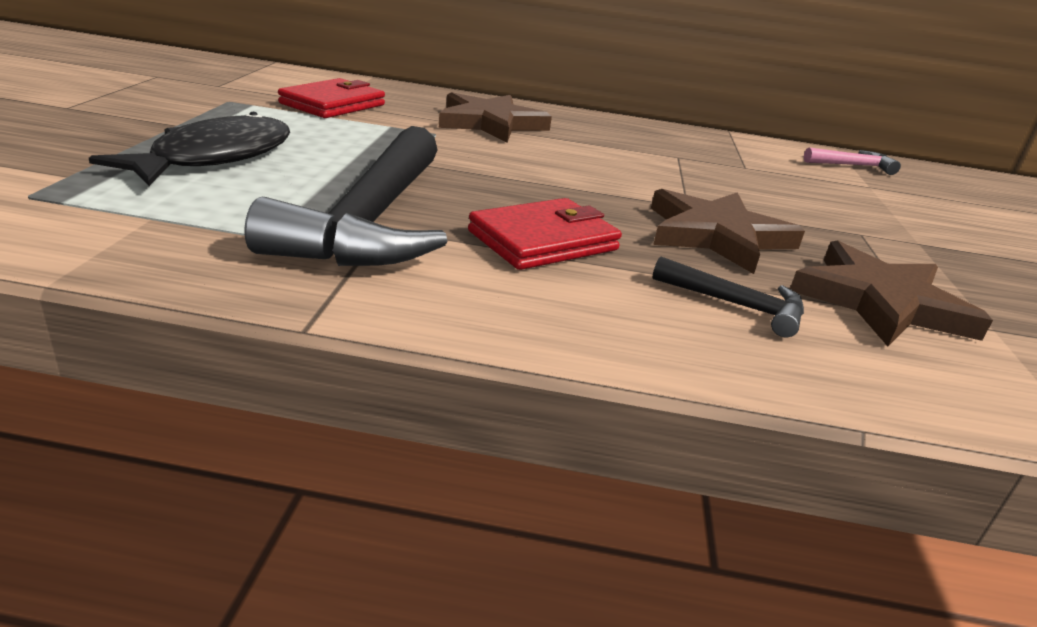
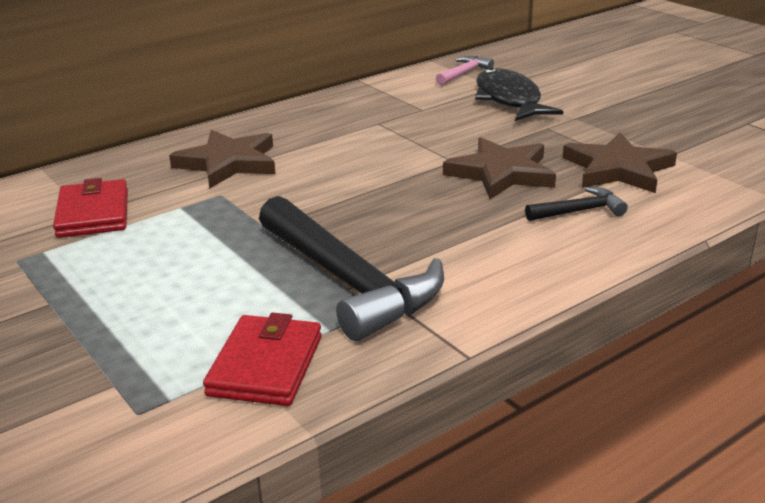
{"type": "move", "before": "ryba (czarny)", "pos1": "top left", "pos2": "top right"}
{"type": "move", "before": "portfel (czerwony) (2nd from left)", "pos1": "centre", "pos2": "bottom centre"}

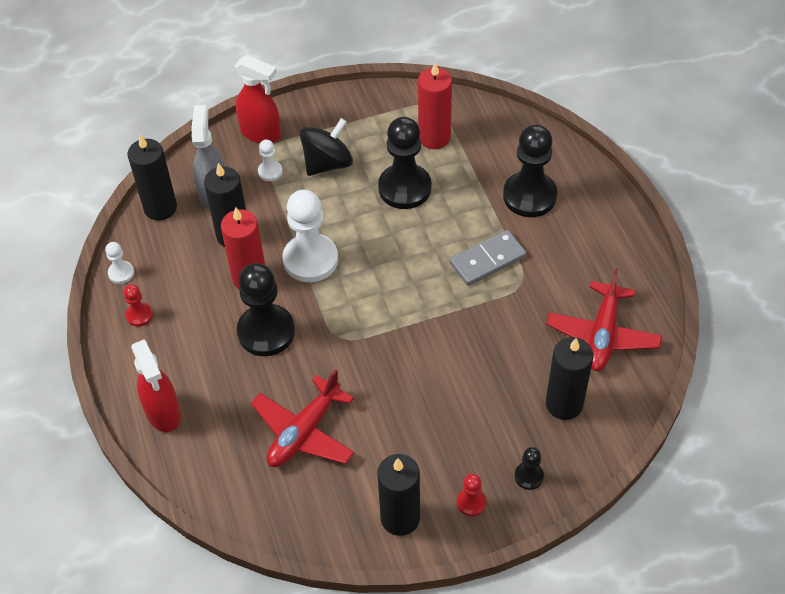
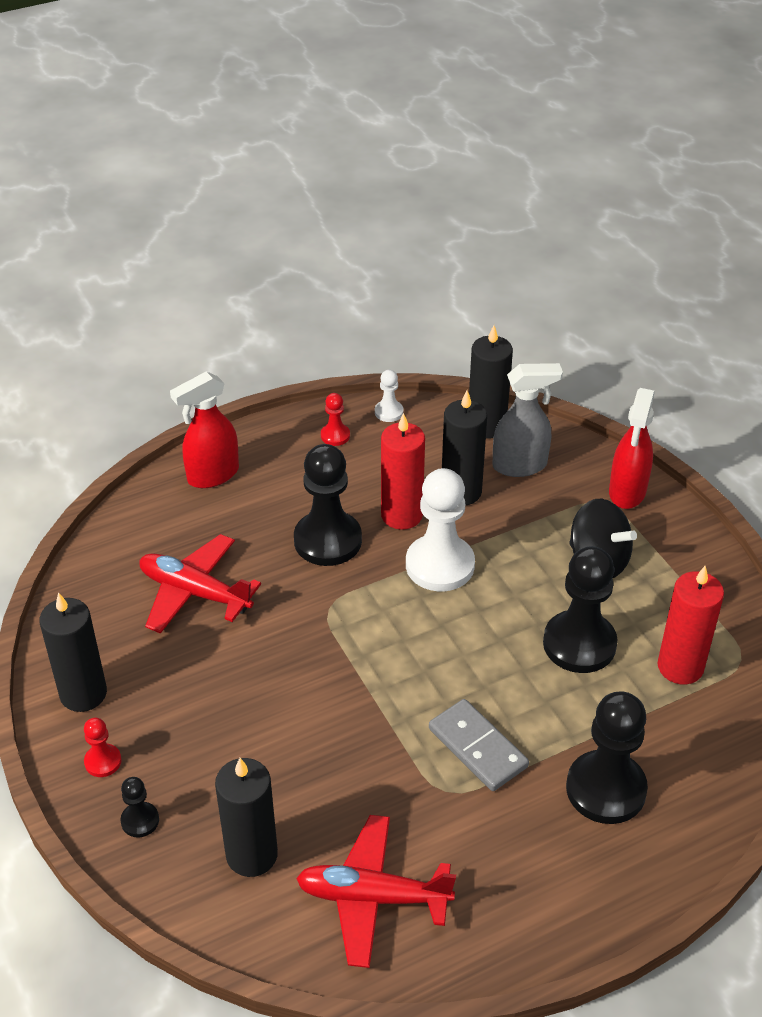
{"type": "delete", "before": "pionek (biały) (2nd from left)", "pos1": "top centre"}

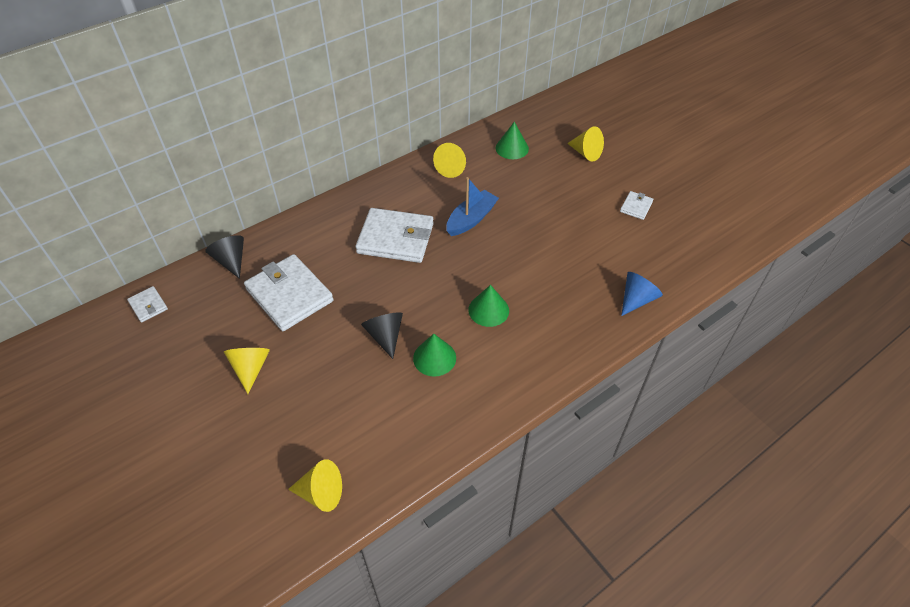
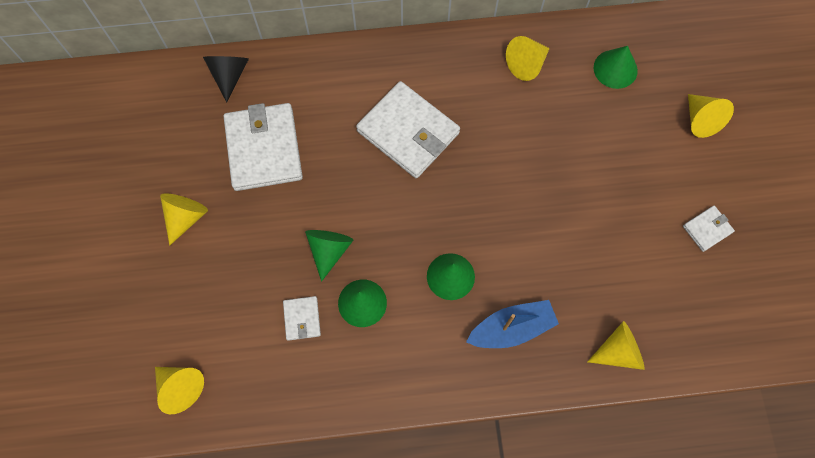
{"type": "move", "before": "łódka (niebieski)", "pos1": "centre", "pos2": "bottom centre"}
{"type": "recolor", "before": "stożek (niebieski)", "after": "stożek (żółty) (4th from left)", "pos1": "middle right", "pos2": "bottom right"}
{"type": "move", "before": "portfel (biały) (1st from left in the first image)", "after": "portfel (biały) (2nd from left)", "pos1": "middle left", "pos2": "bottom centre"}
{"type": "recolor", "before": "stożek (czarny) (2nd from left)", "after": "stożek (zielony) (1st from left)", "pos1": "centre", "pos2": "centre"}

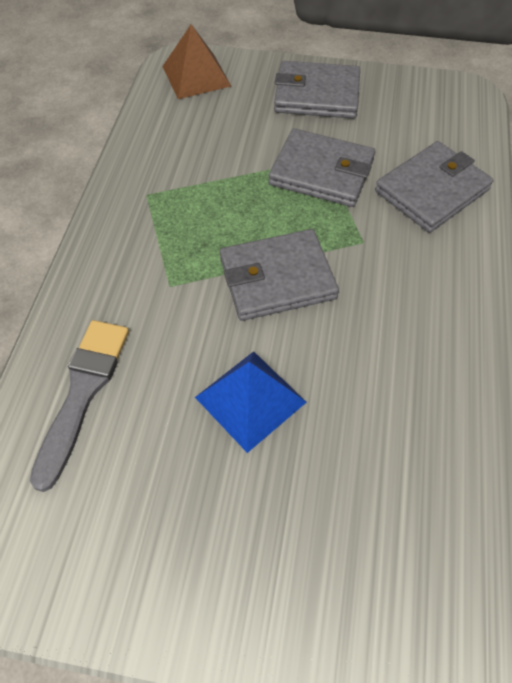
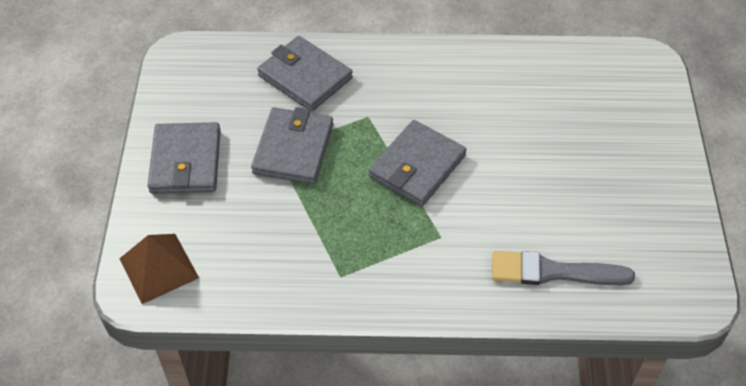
{"type": "rotate", "before": "portfel (szary) (1st from left in the first image)", "pos1": "centre", "pos2": "centre", "turn": 60}
{"type": "delete", "before": "piramida (niebieski)", "pos1": "centre"}

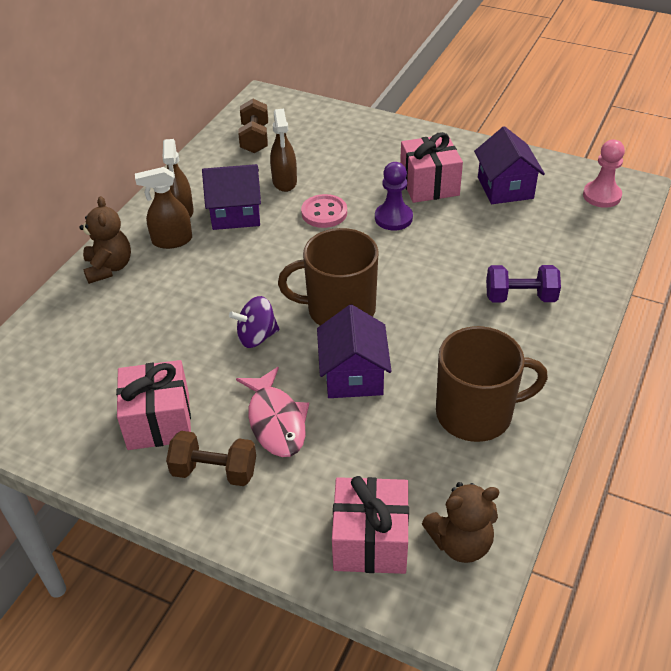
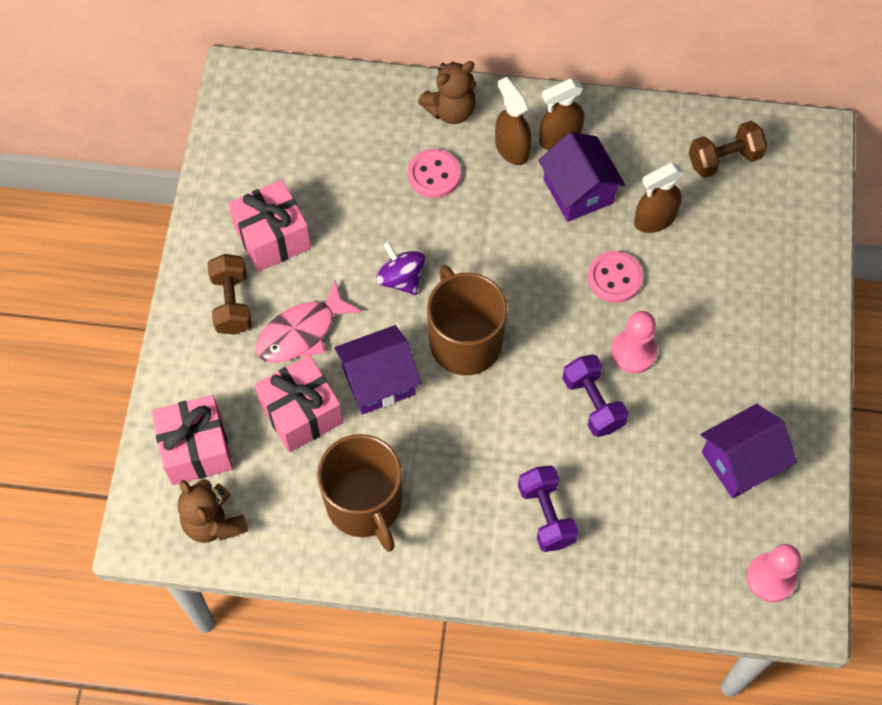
{"type": "move", "before": "prezent (różowy) (3rd from left)", "pos1": "top centre", "pos2": "centre"}
{"type": "recolor", "before": "pionek (fioletowy)", "after": "pionek (różowy) (1st from left)", "pos1": "top centre", "pos2": "middle right"}
{"type": "insert", "after": "guzik (różowy) (1st from left)", "pos2": "top centre"}
{"type": "insert", "after": "hantel (fioletowy) (2nd from left)", "pos2": "middle right"}

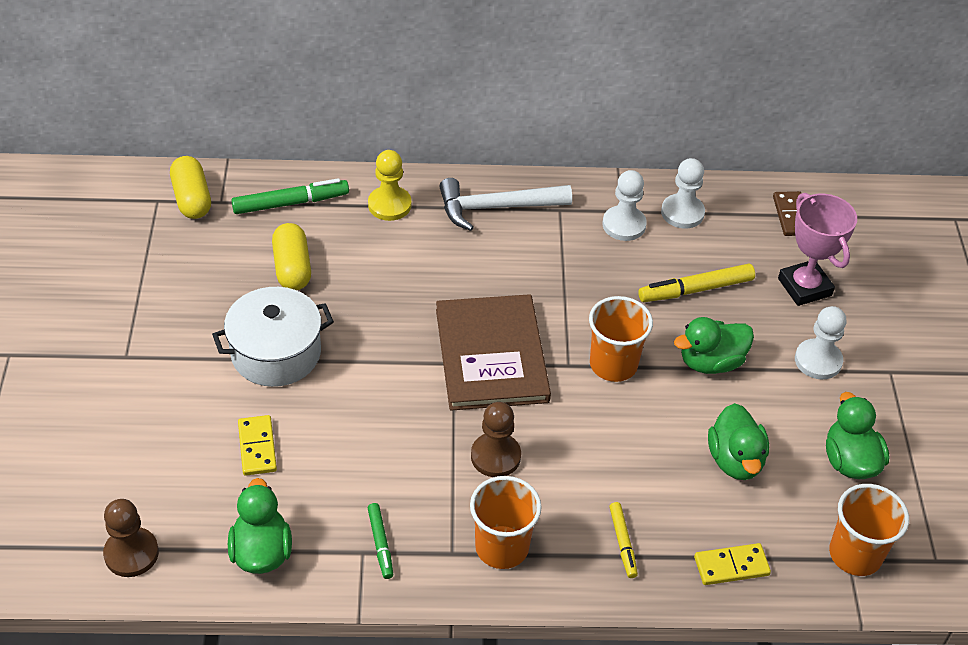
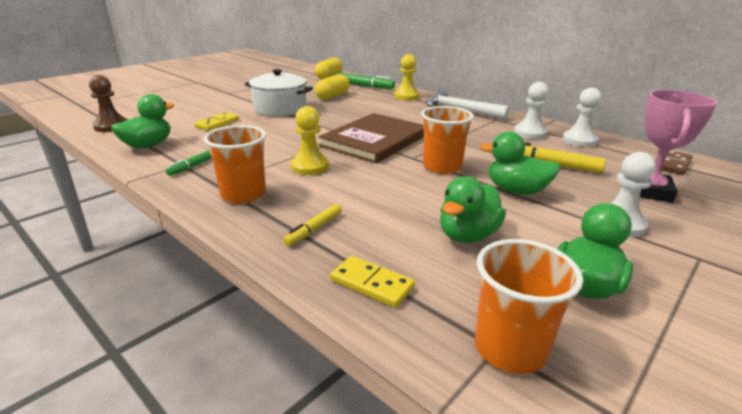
{"type": "recolor", "before": "pionek (brązowy) (2nd from left)", "after": "pionek (żółty) (1st from left)", "pos1": "bottom centre", "pos2": "centre"}

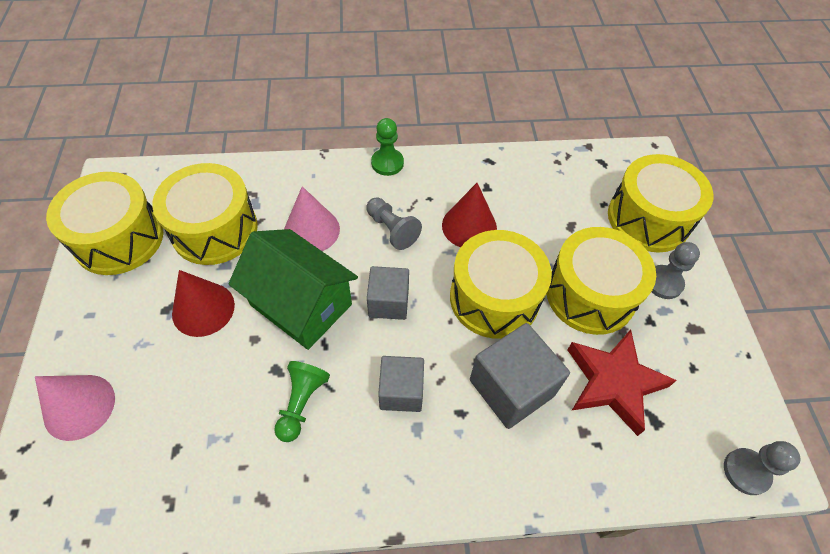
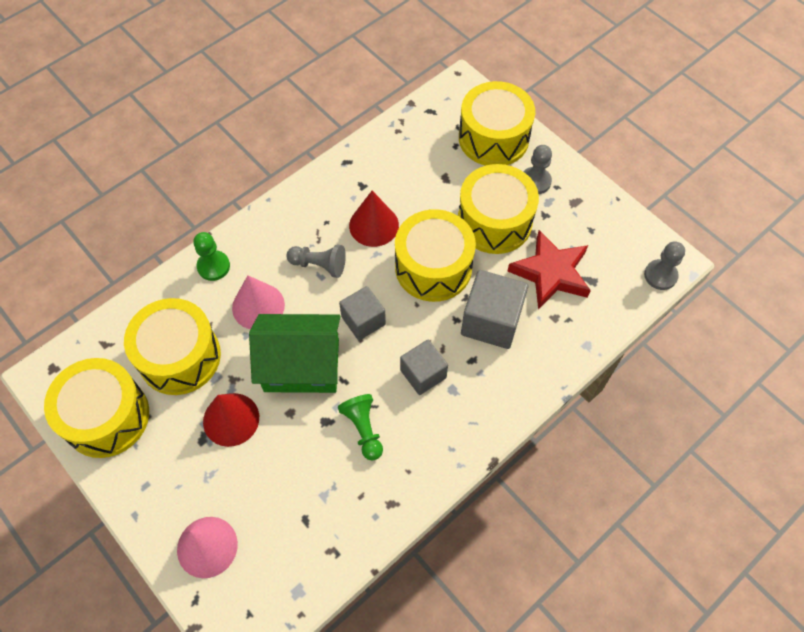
{"type": "move", "before": "pionek (zielony) (2nd from left in the first image)", "after": "pionek (zielony) (1st from left)", "pos1": "top centre", "pos2": "middle left"}

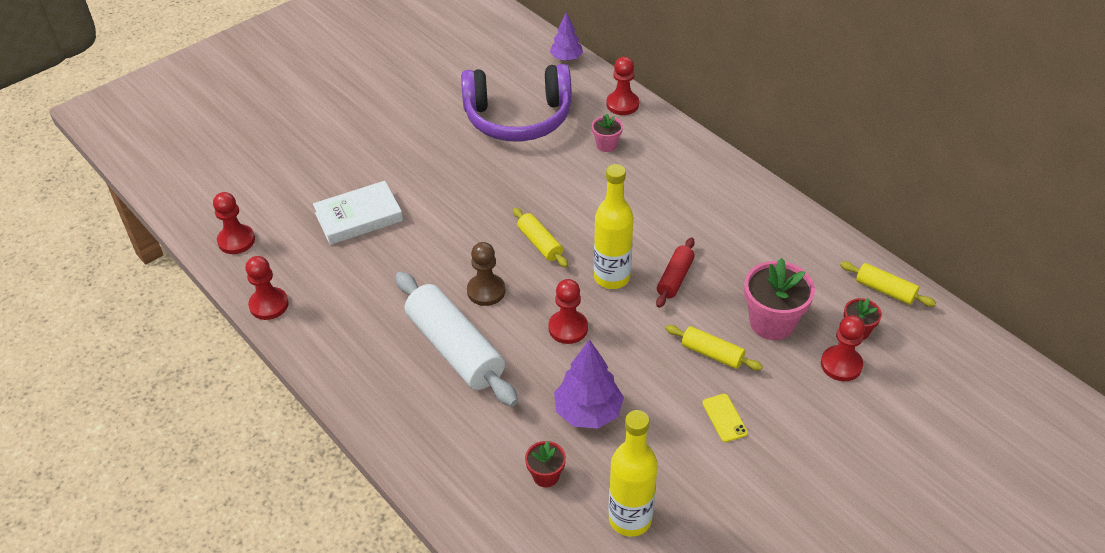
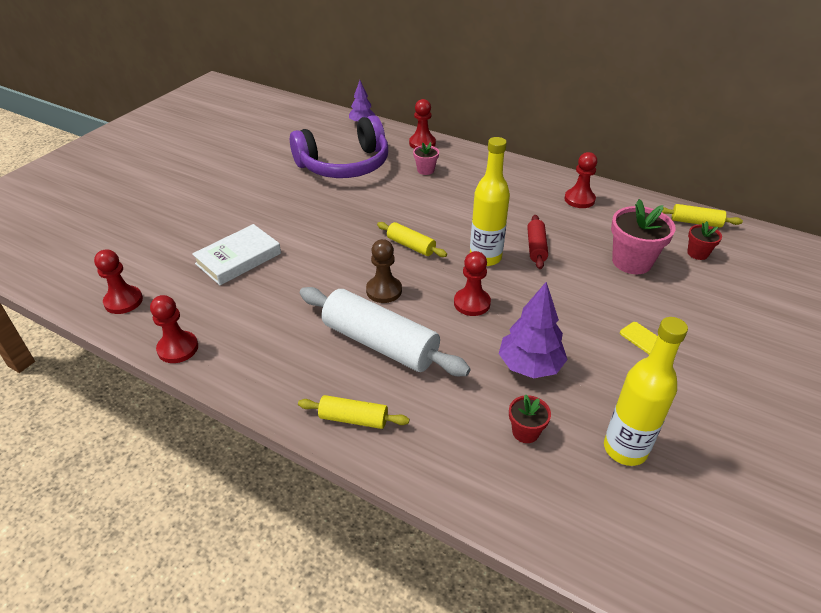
{"type": "move", "before": "pionek (czerwony) (5th from left)", "pos1": "middle right", "pos2": "top right"}
{"type": "move", "before": "wałek do ciasta (żółty) (2nd from left in the first image)", "after": "wałek do ciasta (żółty) (1st from left)", "pos1": "centre", "pos2": "bottom centre"}

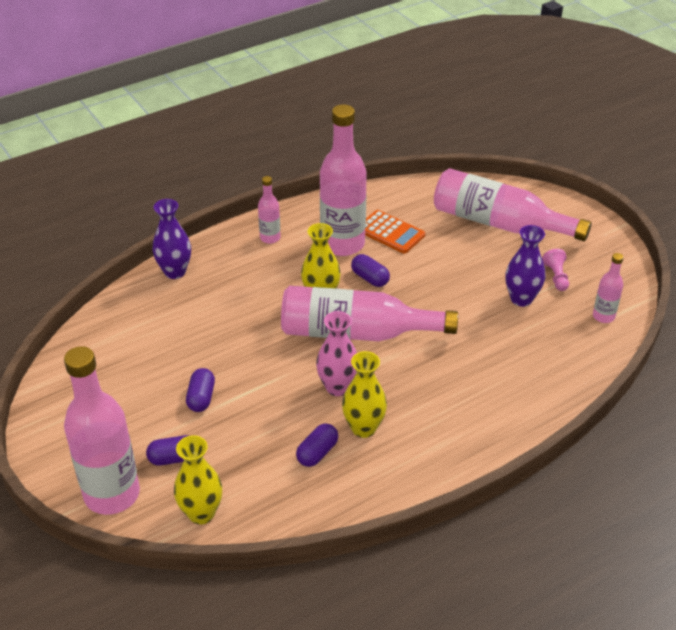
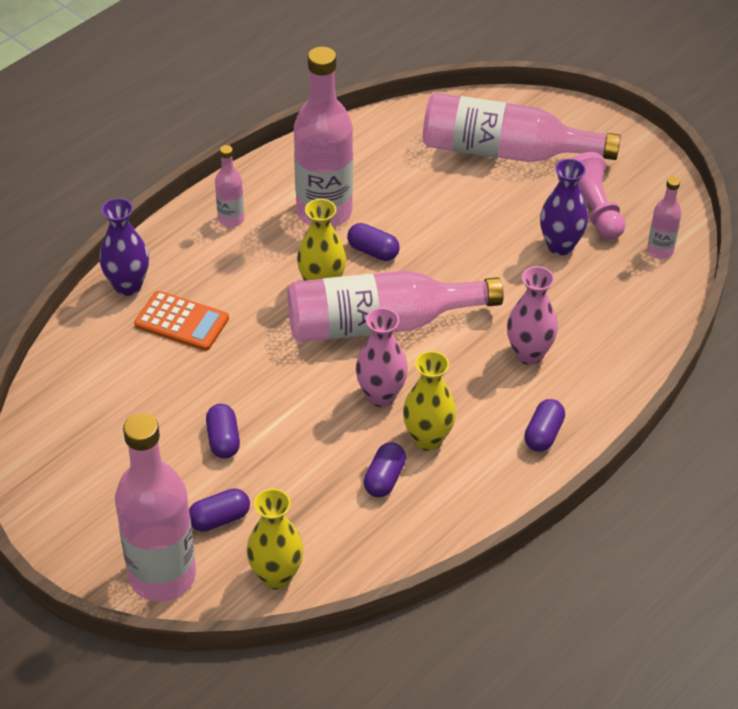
{"type": "move", "before": "kalkulator (pomarańczowy)", "pos1": "centre", "pos2": "middle left"}
{"type": "resize", "before": "pionek (różowy)", "pos1": "middle right", "pos2": "top right", "scale": 1.69}
{"type": "insert", "after": "wazon (różowy) (2nd from left)", "pos2": "middle right"}
{"type": "insert", "after": "kapsułka (fioletowy) (5th from left)", "pos2": "middle right"}

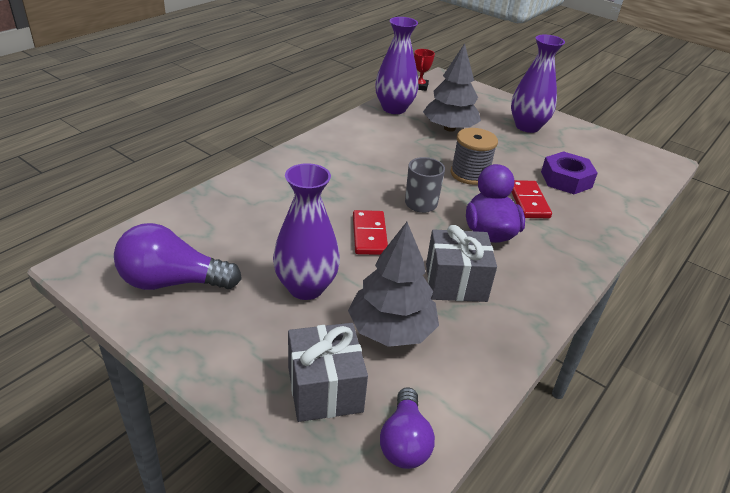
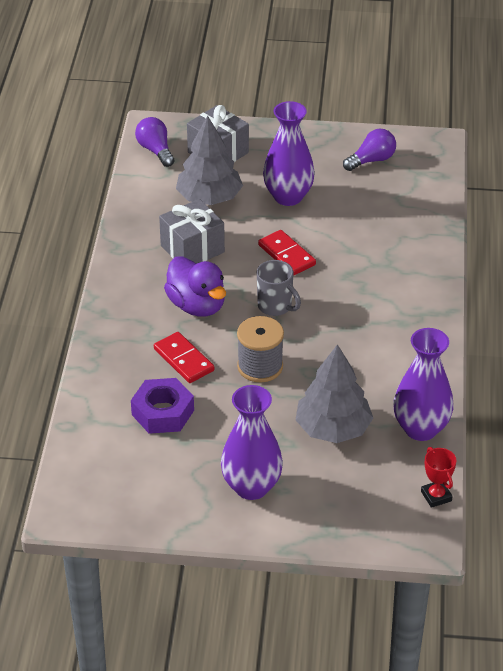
{"type": "resize", "before": "żarówka (fioletowy) (1st from left in the first image)", "pos1": "middle left", "pos2": "top right", "scale": 0.65}

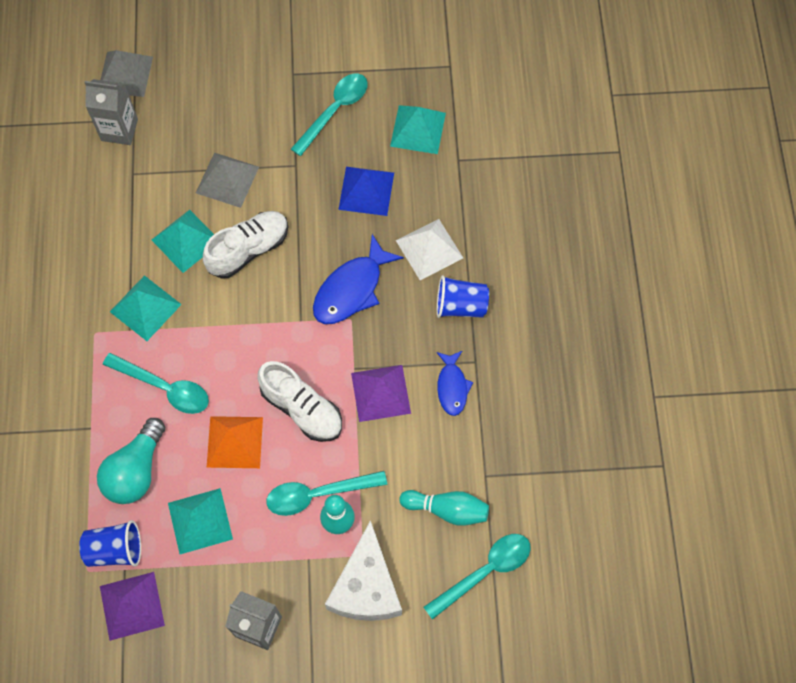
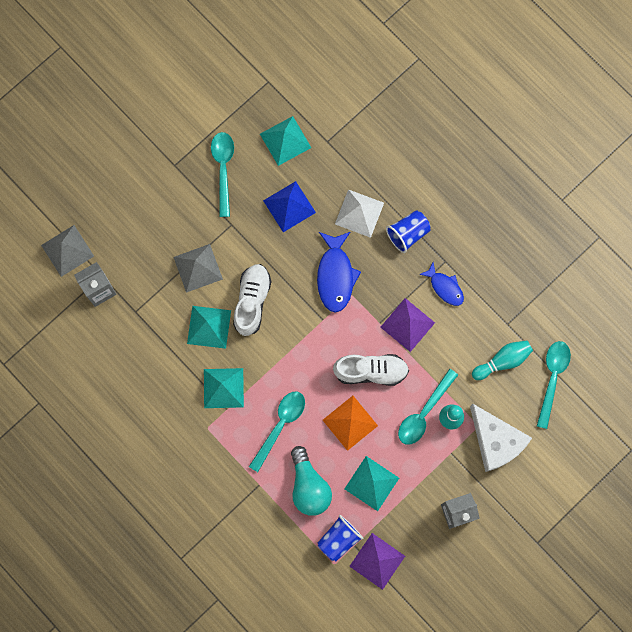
{"type": "rotate", "before": "łyżka (turkusowy) (1st from left in the first image)", "pos1": "middle left", "pos2": "bottom centre", "turn": -45}

